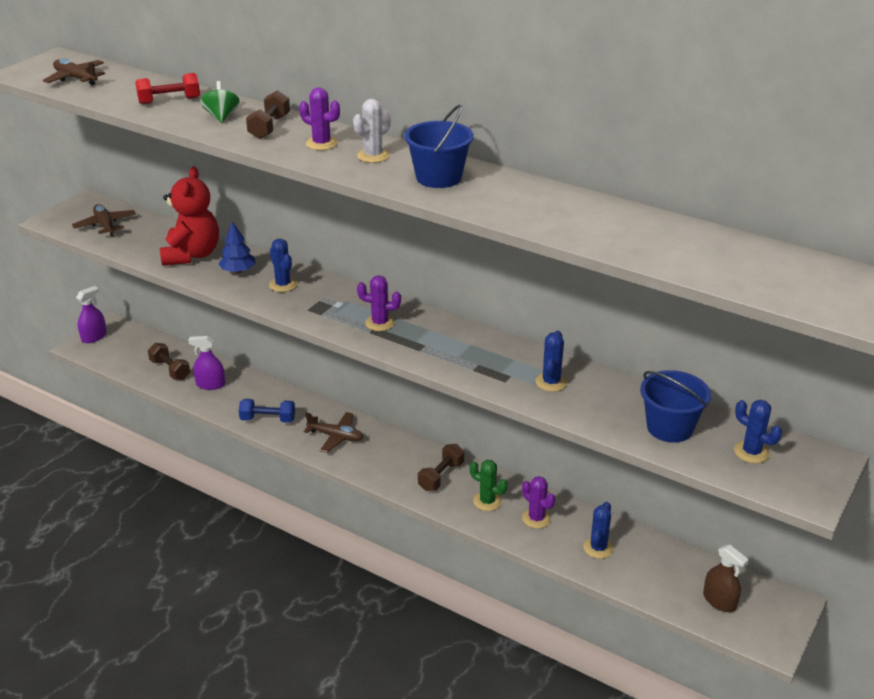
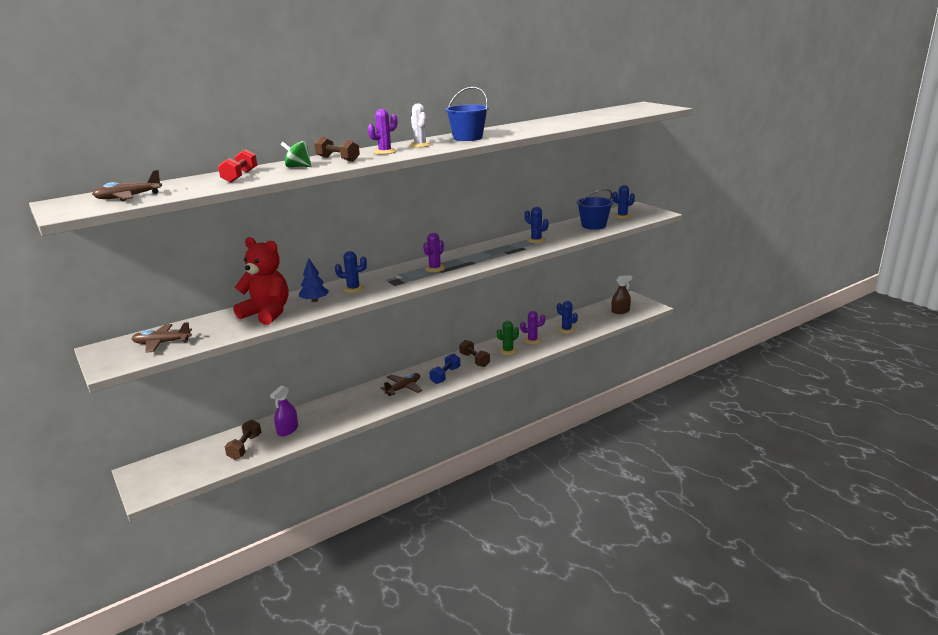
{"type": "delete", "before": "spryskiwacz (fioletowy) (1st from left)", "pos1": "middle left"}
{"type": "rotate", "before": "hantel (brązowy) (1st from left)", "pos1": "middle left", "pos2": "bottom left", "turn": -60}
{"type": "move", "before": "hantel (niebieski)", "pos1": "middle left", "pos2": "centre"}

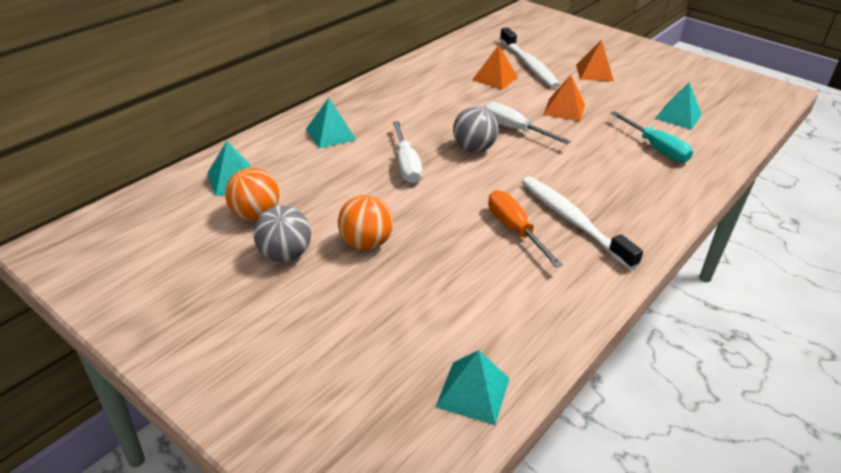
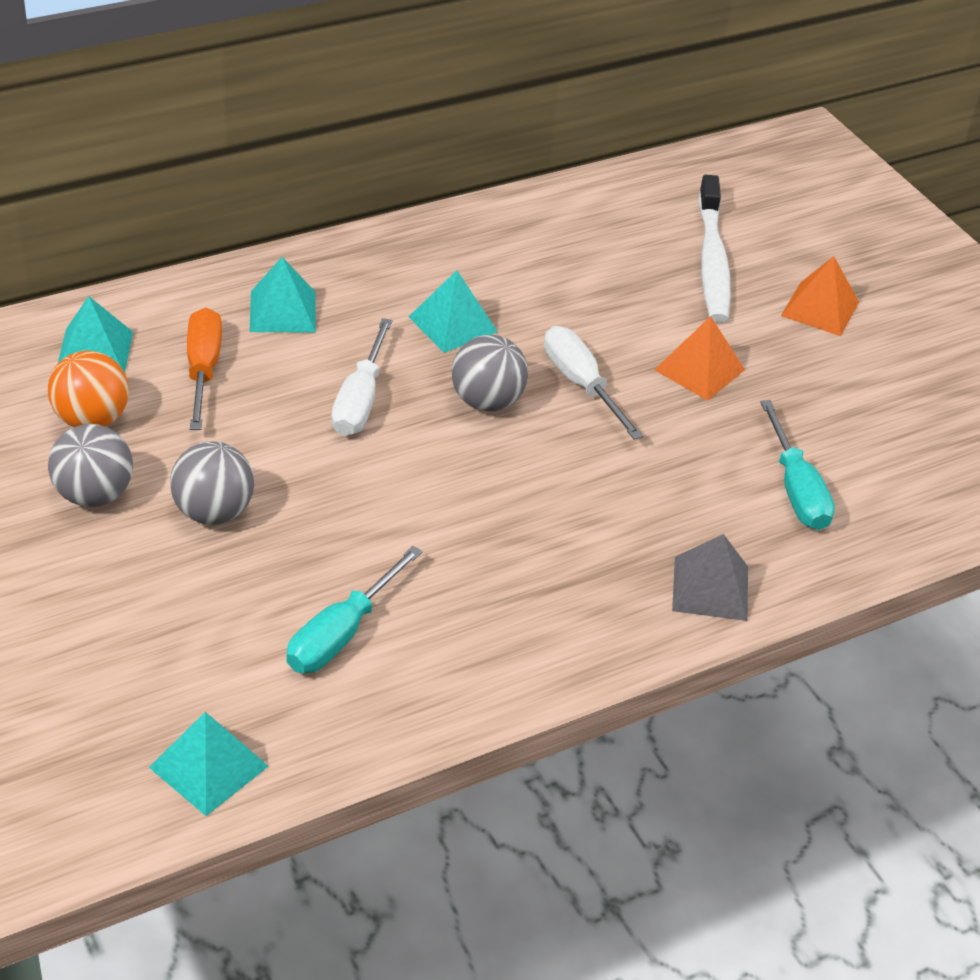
{"type": "delete", "before": "piramida (pomarańczowy) (1st from left)", "pos1": "top centre"}
{"type": "move", "before": "piramida (turkusowy) (4th from left)", "pos1": "top right", "pos2": "top centre"}
{"type": "delete", "before": "szczoteczka do zębów (biały) (2nd from left)", "pos1": "middle right"}
{"type": "move", "before": "śrubokręt (pomarańczowy)", "pos1": "centre", "pos2": "middle left"}
{"type": "recolor", "before": "piłka (pomarańczowy) (2nd from left)", "after": "piłka (szary) (2nd from left)", "pos1": "centre", "pos2": "middle left"}
{"type": "insert", "after": "piramida (szary)", "pos2": "middle right"}
{"type": "insert", "after": "śrubokręt (turkusowy) (1st from left)", "pos2": "centre"}

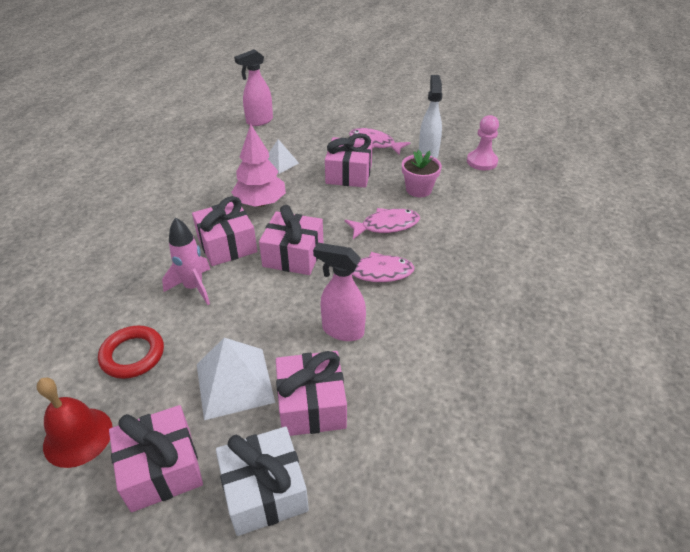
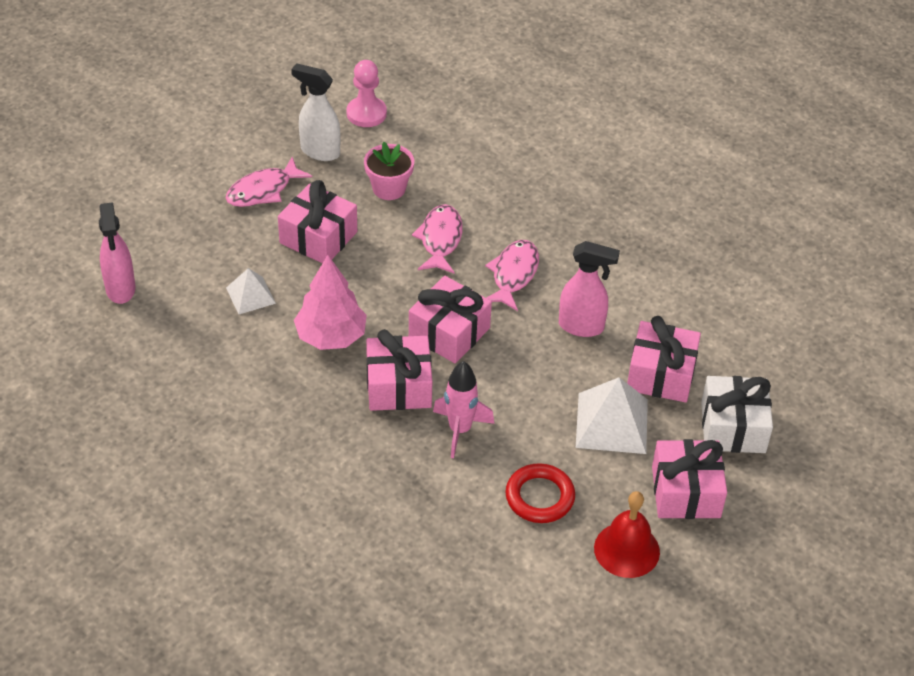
{"type": "rotate", "before": "spryskiwacz (różowy) (2nd from left)", "pos1": "centre", "pos2": "centre", "turn": -120}

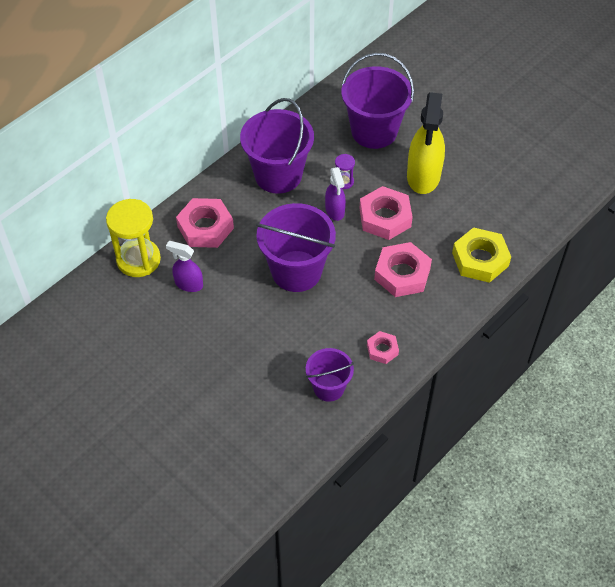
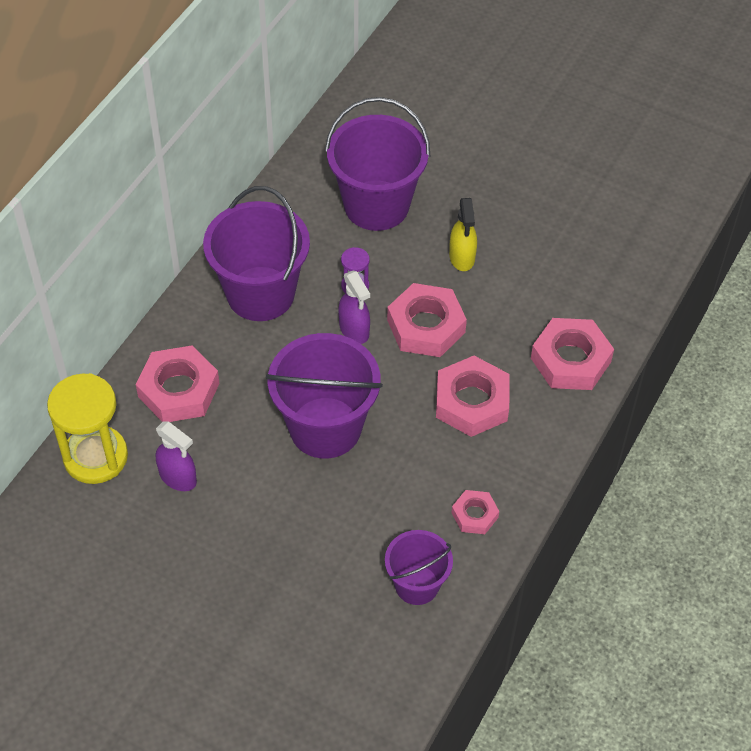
{"type": "resize", "before": "spryskiwacz (żółty)", "pos1": "top right", "pos2": "top centre", "scale": 0.54}
{"type": "recolor", "before": "nakrętka (żółty)", "after": "nakrętka (różowy) (5th from left)", "pos1": "middle right", "pos2": "middle right"}
{"type": "rotate", "before": "spryskiwacz (fioletowy) (1st from left)", "pos1": "middle left", "pos2": "middle left", "turn": -150}

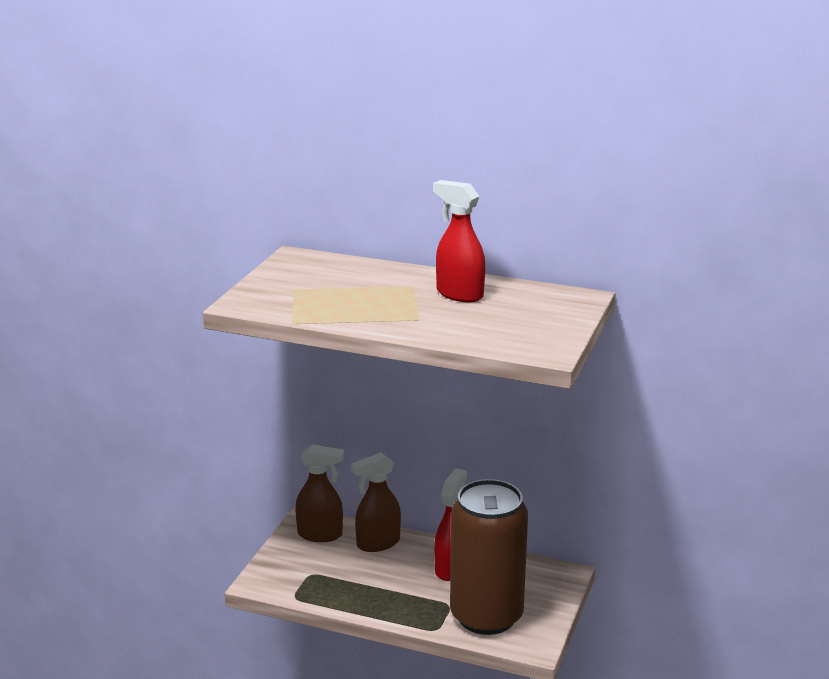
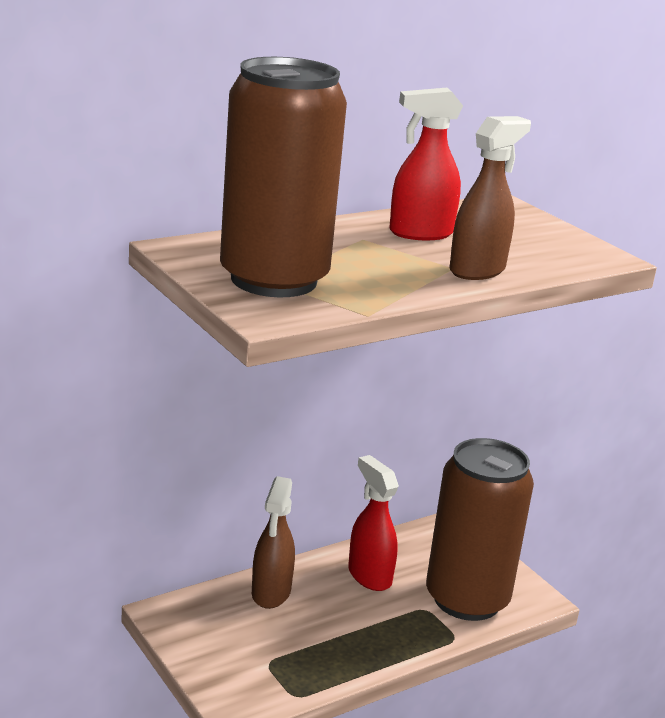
{"type": "move", "before": "spryskiwacz (brązowy) (1st from left in the first image)", "after": "spryskiwacz (brązowy) (2nd from left)", "pos1": "bottom centre", "pos2": "top right"}
{"type": "insert", "after": "puszka (brązowy) (1st from left)", "pos2": "top centre"}

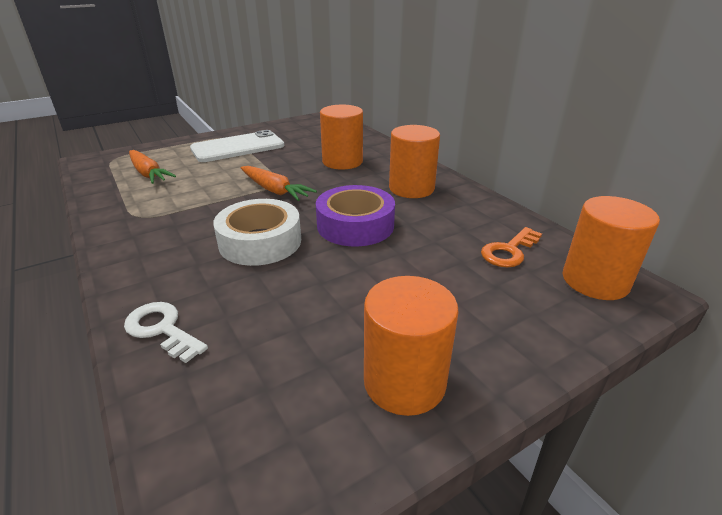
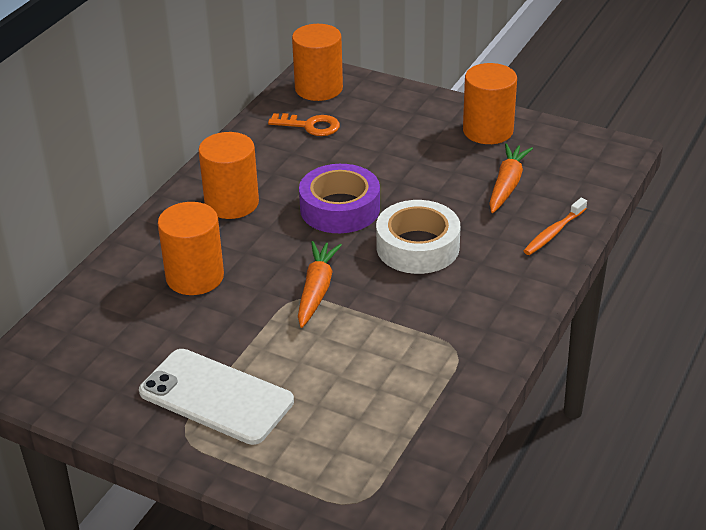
{"type": "move", "before": "marchewka (pomarańczowy) (1st from left in the first image)", "after": "marchewka (pomarańczowy) (2nd from left)", "pos1": "top left", "pos2": "middle right"}
{"type": "replace", "before": "klucz (biały)", "after": "szczoteczka do zębów (pomarańczowy)", "pos1": "middle left", "pos2": "middle right"}

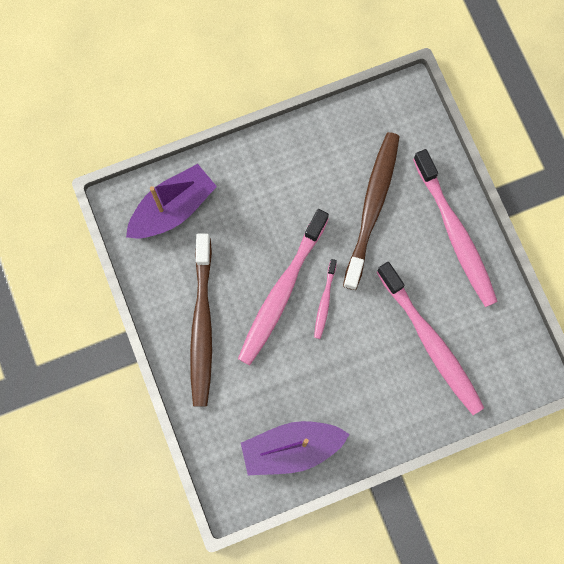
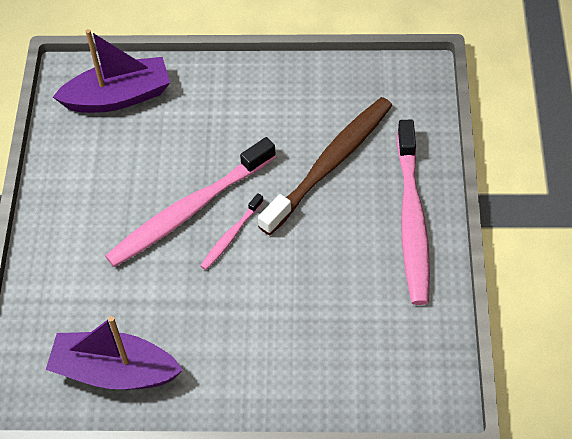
{"type": "delete", "before": "szczoteczka do zębów (brązowy) (1st from left)", "pos1": "centre"}
{"type": "delete", "before": "szczoteczka do zębów (różowy) (3rd from left)", "pos1": "middle right"}

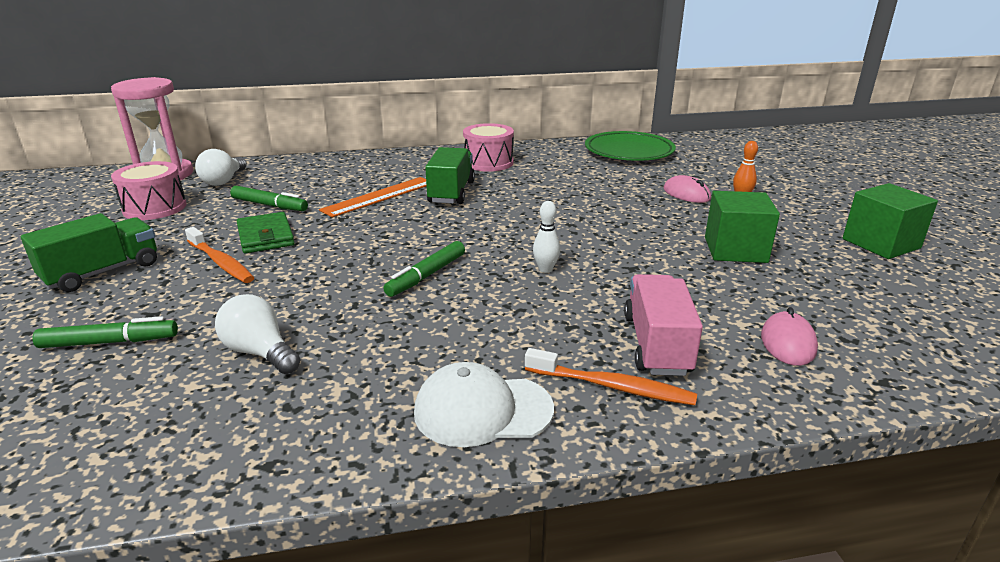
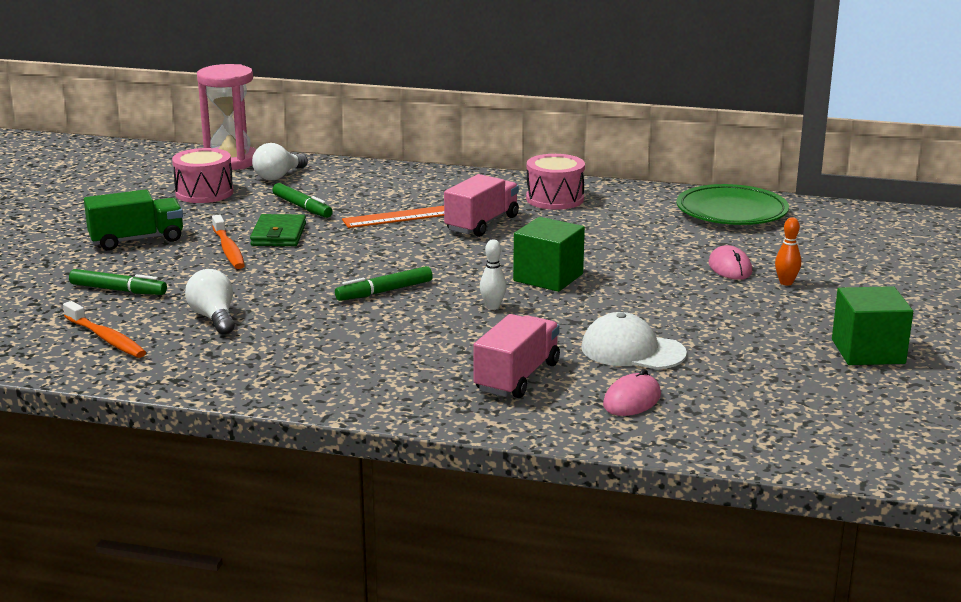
{"type": "recolor", "before": "ciężarówka (zielony) (2nd from left)", "after": "ciężarówka (różowy) (1st from left)", "pos1": "top centre", "pos2": "centre"}
{"type": "move", "before": "sześcian (zielony) (1st from left)", "pos1": "middle right", "pos2": "centre"}
{"type": "move", "before": "szczoteczka do zębów (pomarańczowy) (2nd from left in the first image)", "after": "szczoteczka do zębów (pomarańczowy) (1st from left)", "pos1": "bottom centre", "pos2": "middle left"}
{"type": "move", "before": "czapka (biały)", "pos1": "bottom centre", "pos2": "centre"}

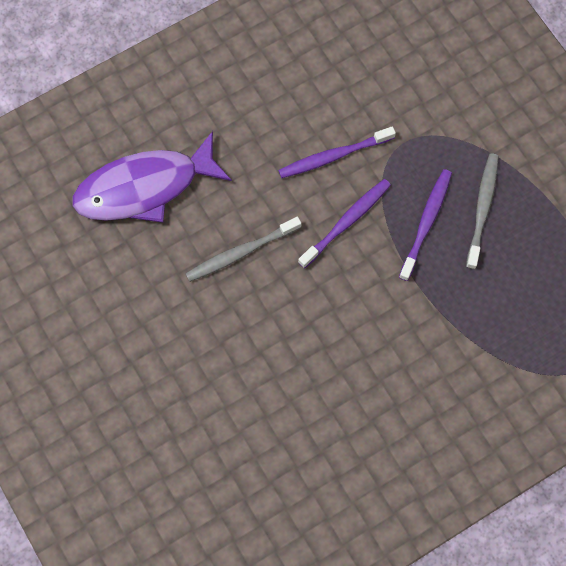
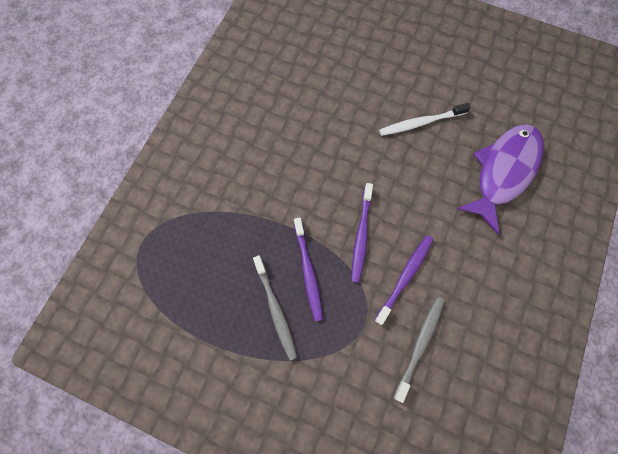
{"type": "move", "before": "szczoteczka do zębów (szary) (1st from left in the first image)", "after": "szczoteczka do zębów (szary) (2nd from left)", "pos1": "centre", "pos2": "bottom right"}
{"type": "insert", "after": "szczoteczka do zębów (biały)", "pos2": "top right"}

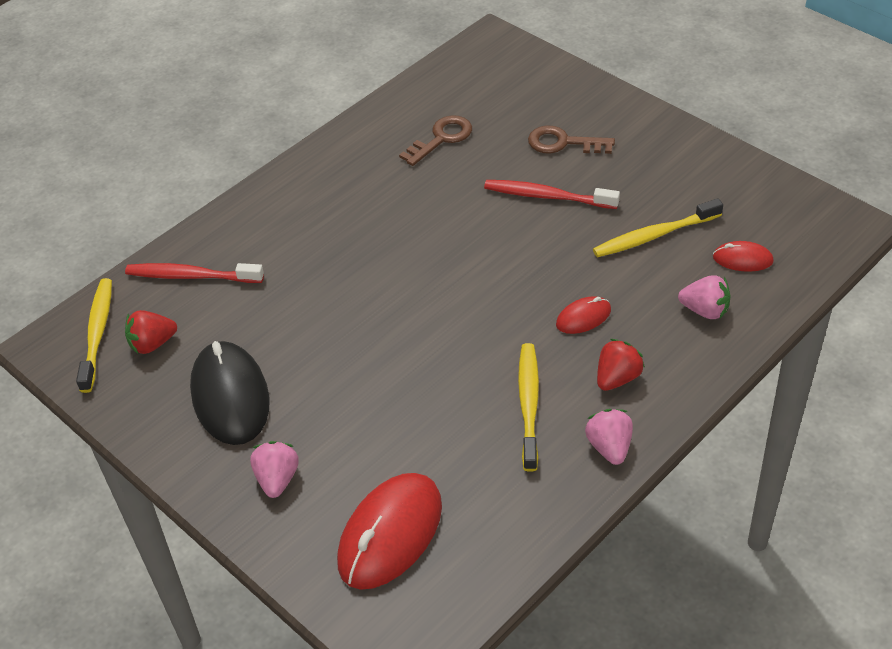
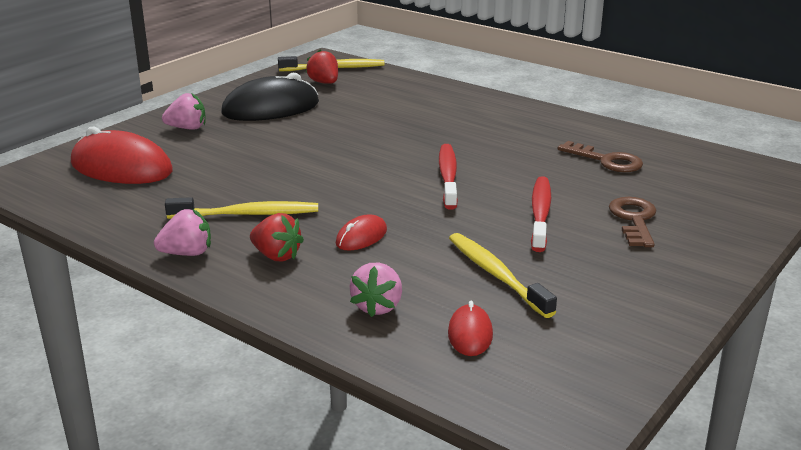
{"type": "move", "before": "szczoteczka do zębów (czerwony) (1st from left)", "pos1": "middle left", "pos2": "centre"}
{"type": "rotate", "before": "myszka (czerwony) (2nd from left)", "pos1": "centre", "pos2": "centre", "turn": 75}

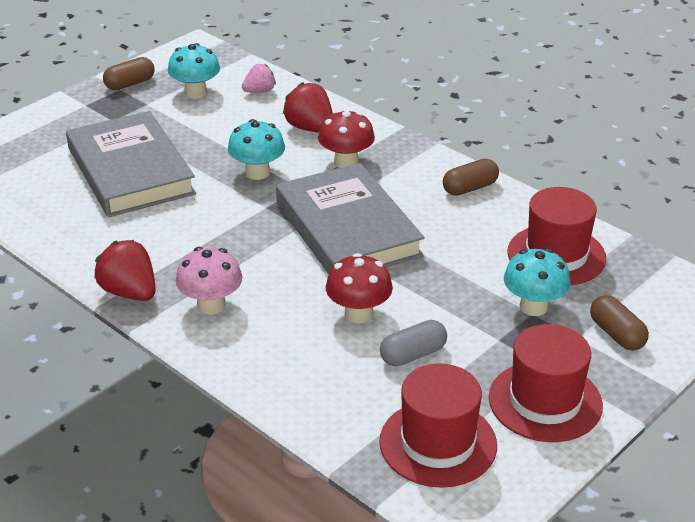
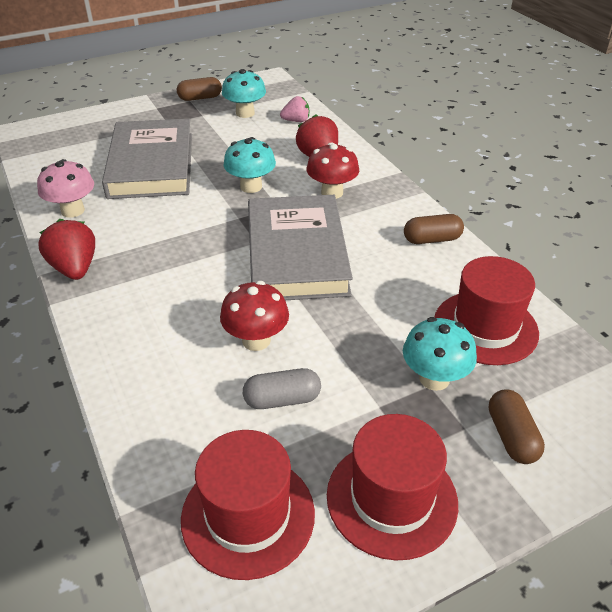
{"type": "move", "before": "grzyb (różowy)", "pos1": "middle left", "pos2": "top left"}

